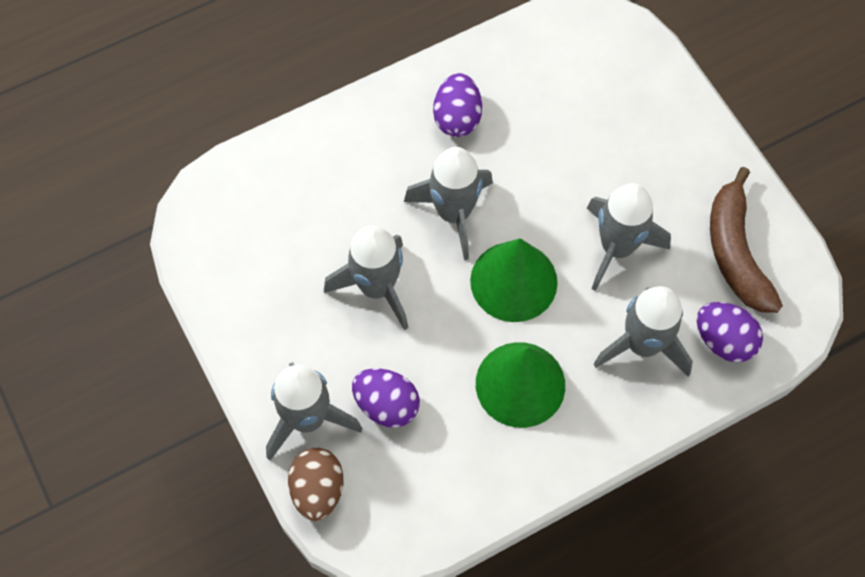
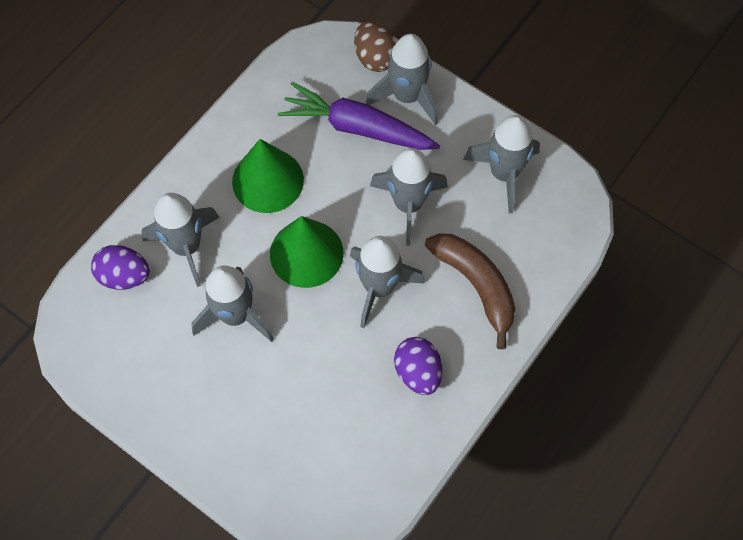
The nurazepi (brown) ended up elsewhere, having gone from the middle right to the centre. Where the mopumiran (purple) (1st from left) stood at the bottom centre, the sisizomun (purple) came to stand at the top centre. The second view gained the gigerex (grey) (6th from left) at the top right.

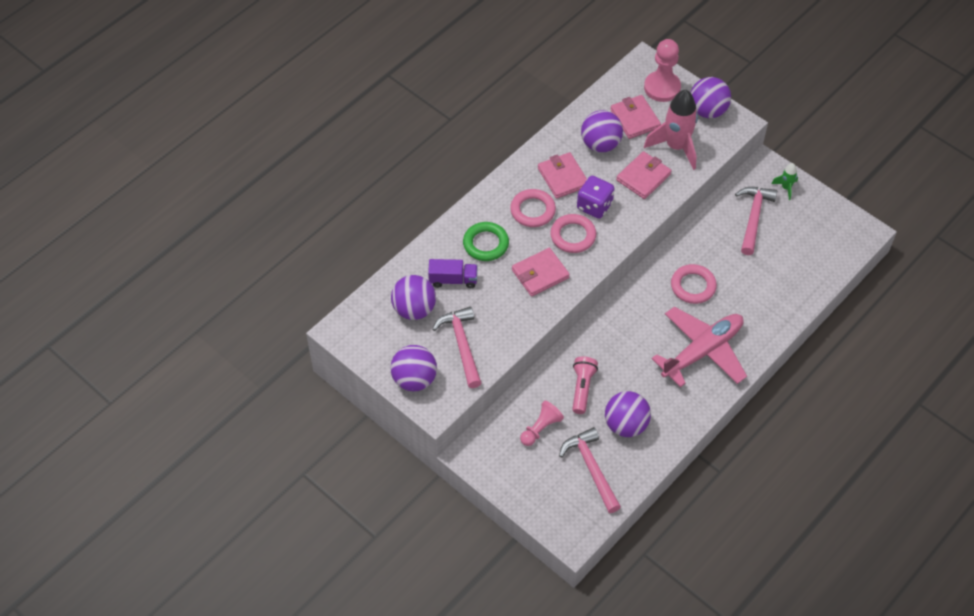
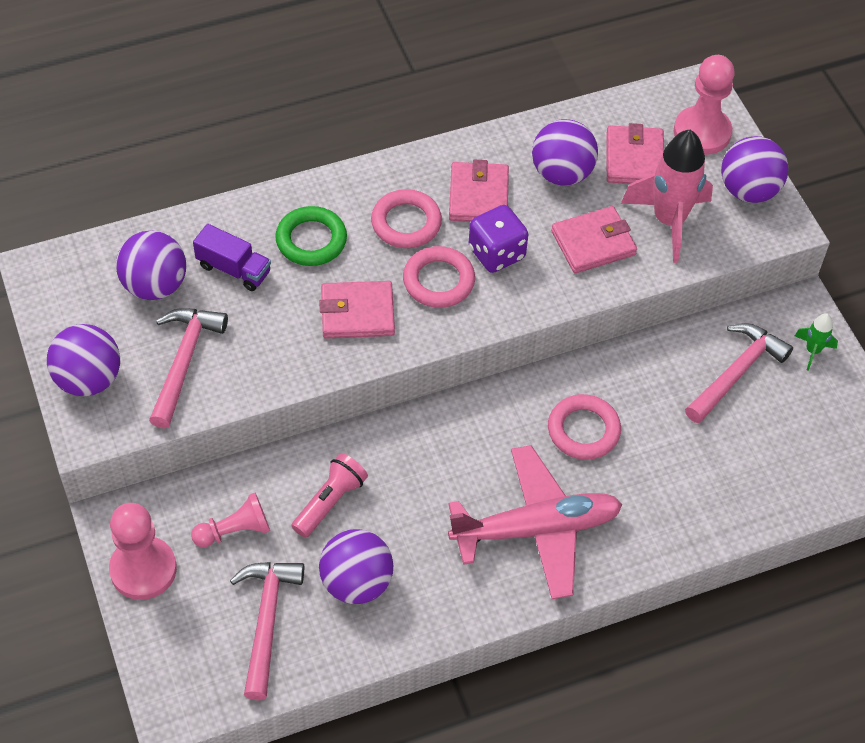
The second view gained the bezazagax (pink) (1st from left) at the bottom left.

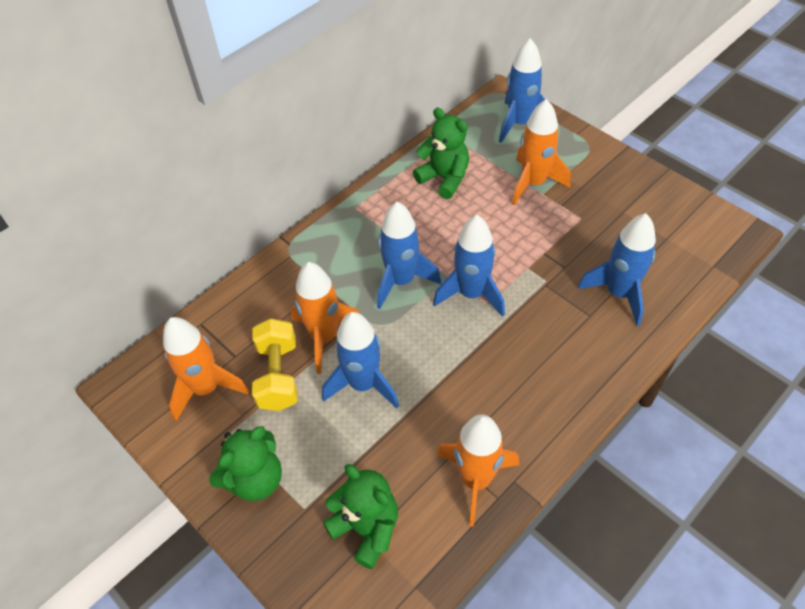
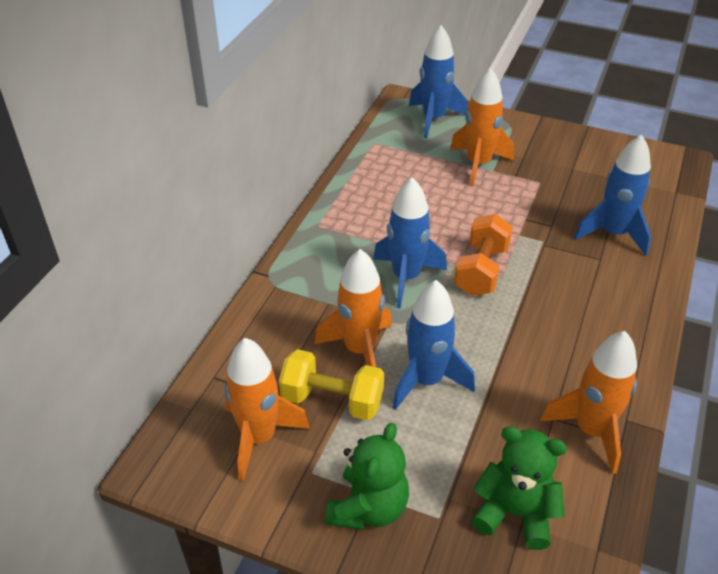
The second view lost the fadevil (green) (3rd from left) at the top centre. Where the gigerex (blue) (3rd from left) stood at the centre, the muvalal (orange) came to stand at the middle right. The muvalal (yellow) at the centre ended up facing another way, 45 degrees counterclockwise from before.

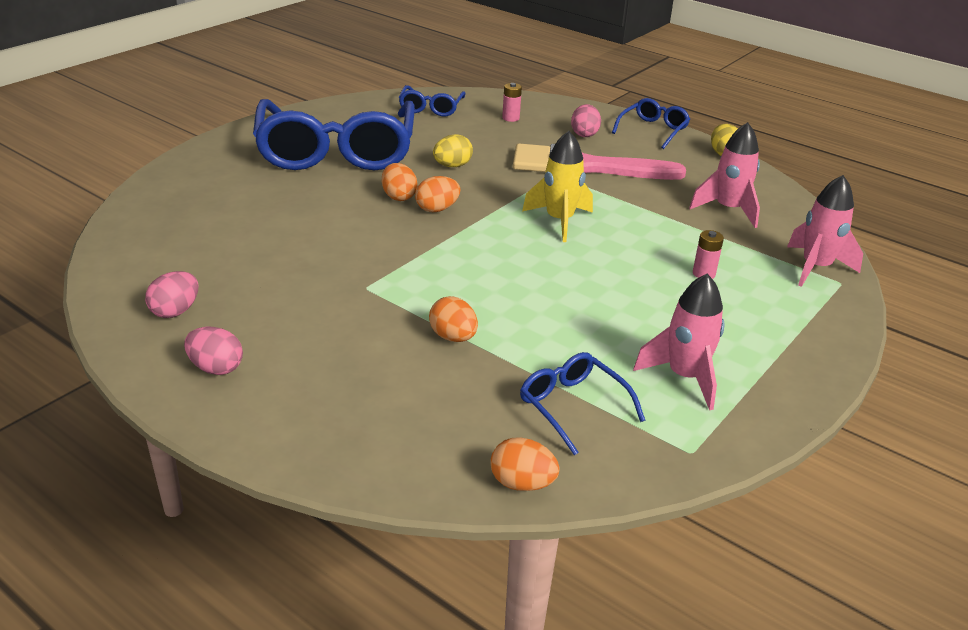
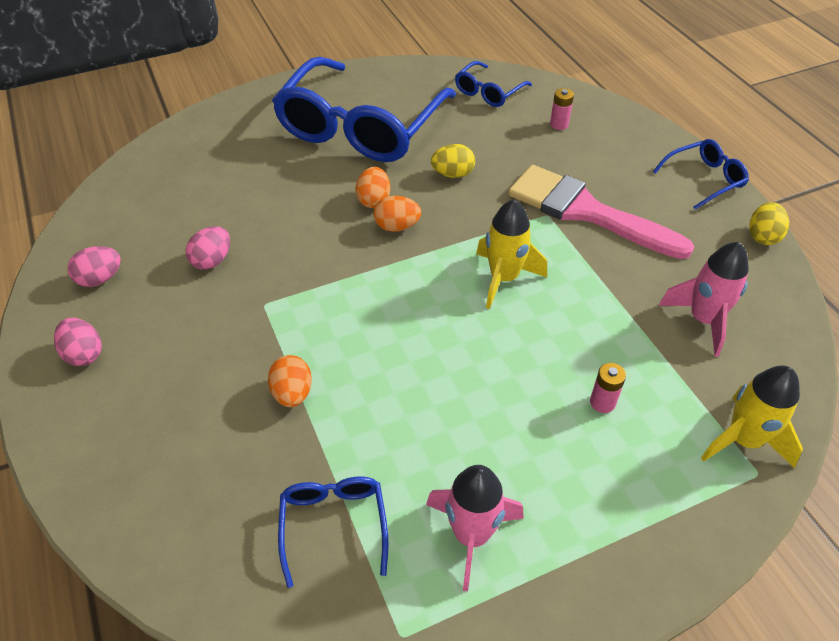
The mopumiran (pink) (3rd from left) ended up elsewhere, having gone from the top centre to the middle left. What was the gigerex (pink) (3rd from left) at the middle right turned into the gigerex (yellow) (2nd from left) at the middle right. The second view lost the mopumiran (orange) (4th from left) at the bottom centre.

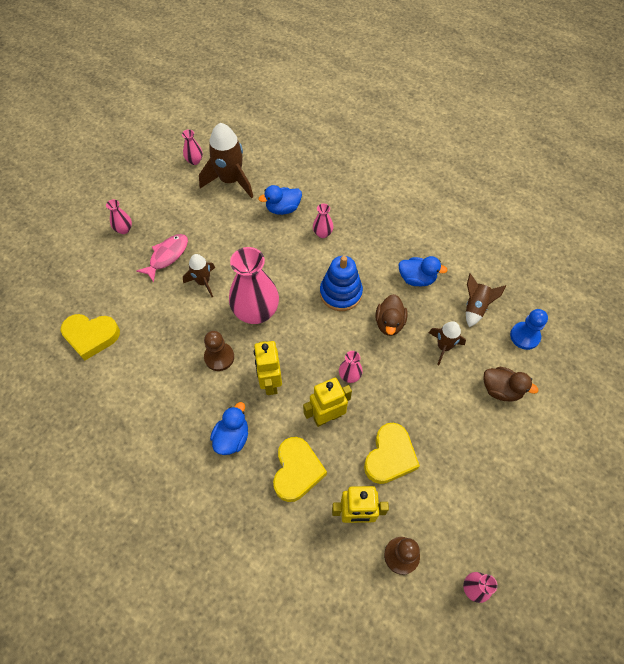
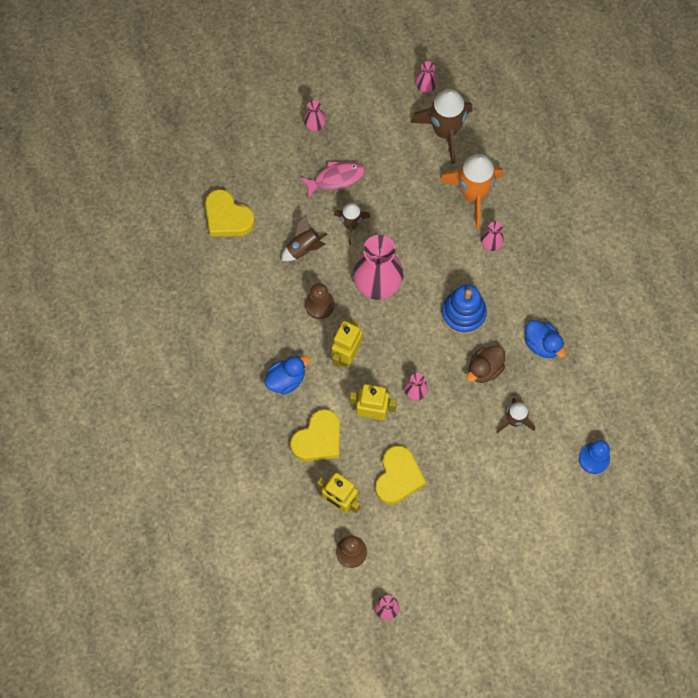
Where the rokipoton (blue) (2nd from left) stood at the top centre, the gigerex (orange) came to stand at the top right. The gigerex (brown) (4th from left in the first image) ended up elsewhere, having gone from the middle right to the centre. The second view lost the rokipoton (brown) (2nd from left) at the middle right. The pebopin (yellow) (3rd from left) at the bottom centre ended up facing another way, 45 degrees counterclockwise from before.

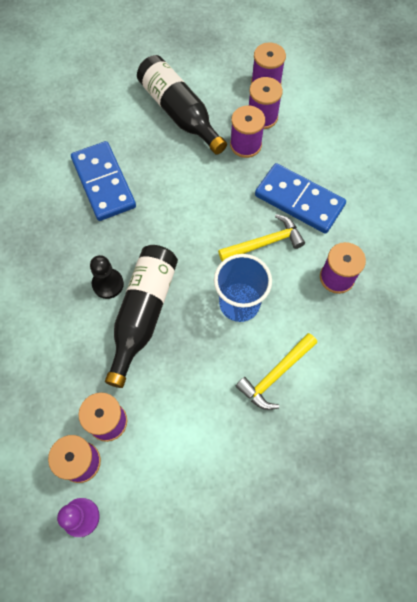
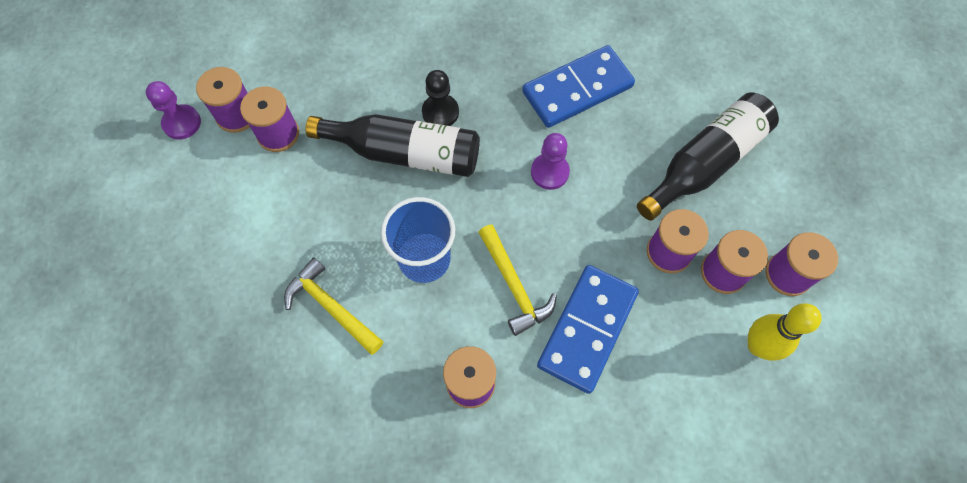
The second view gained the bezazagax (purple) (2nd from left) at the centre. The second view gained the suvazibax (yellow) at the bottom right.

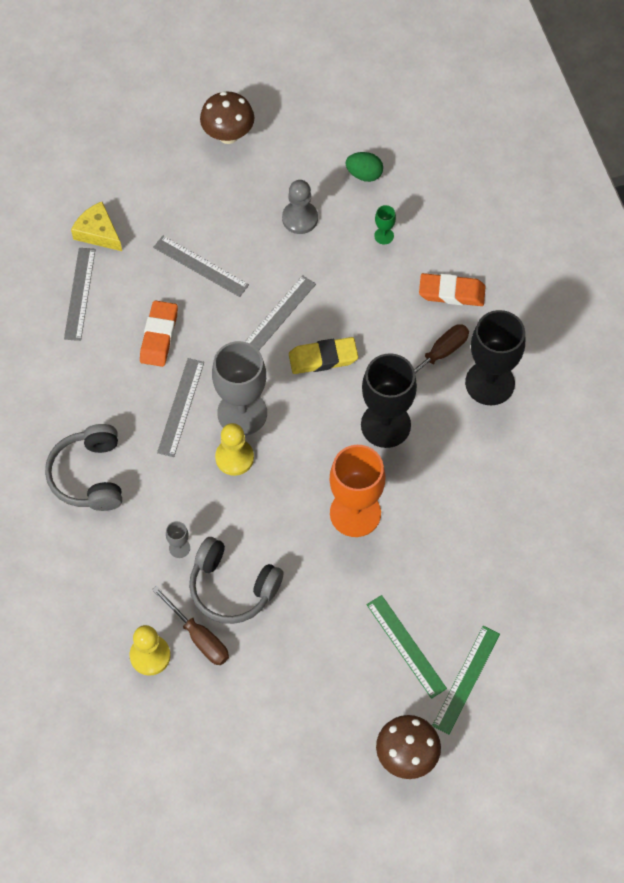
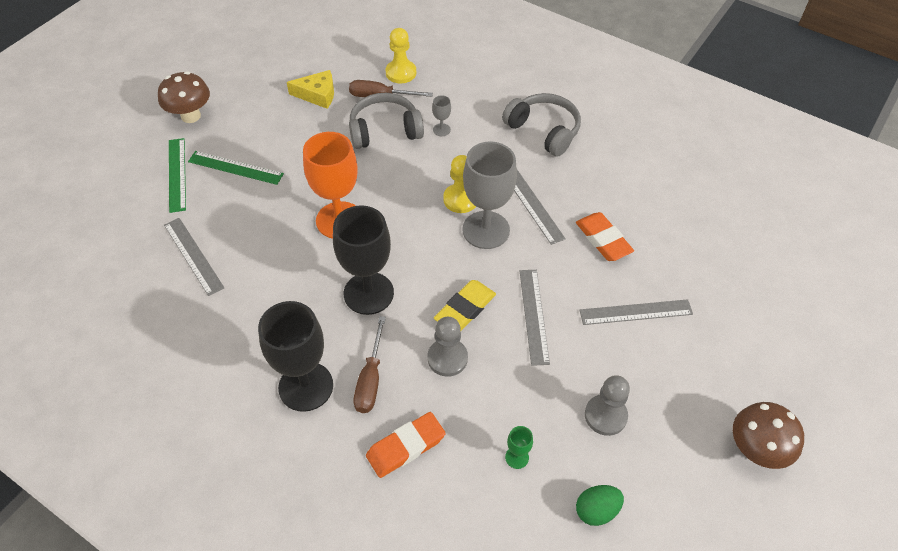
The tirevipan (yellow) ended up elsewhere, having gone from the top left to the top centre. The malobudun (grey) (1st from left) ended up elsewhere, having gone from the top left to the middle left. The second view gained the bezazagax (grey) (1st from left) at the centre.

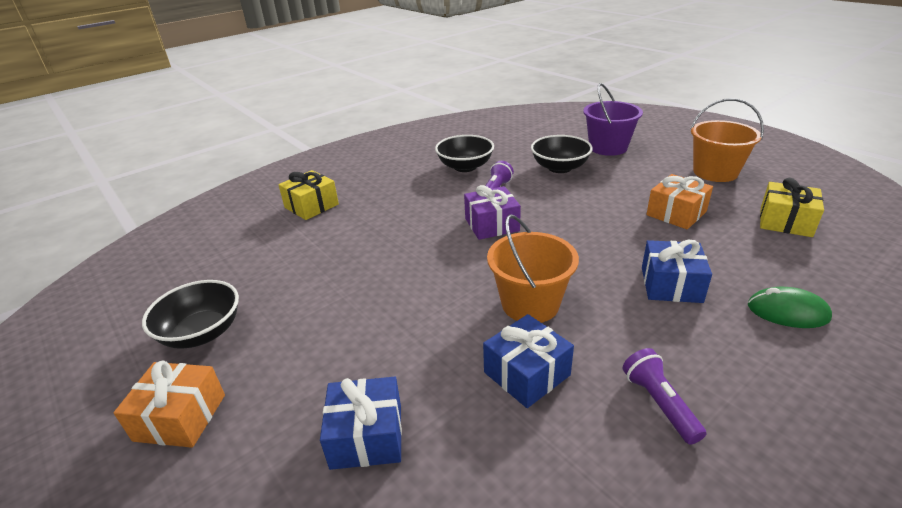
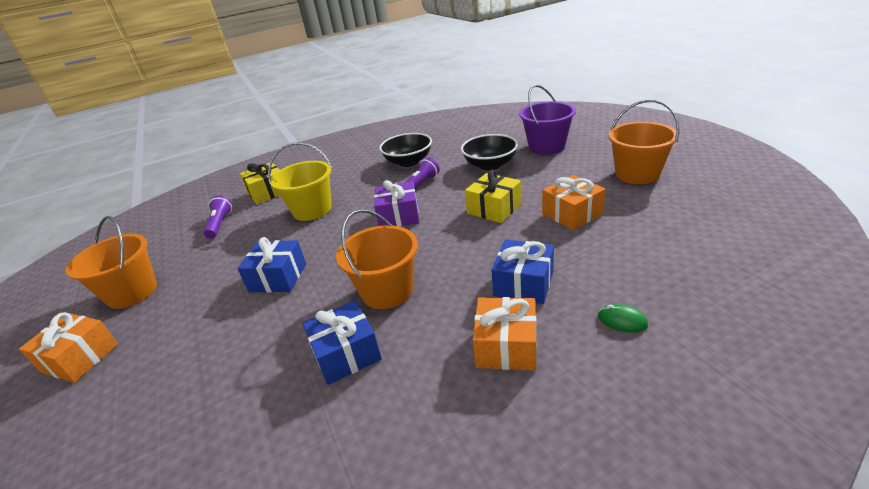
The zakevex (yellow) (2nd from left) ended up elsewhere, having gone from the middle right to the centre. Where the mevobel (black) (1st from left) stood at the middle left, the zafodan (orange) (1st from left) came to stand at the middle left. The size of the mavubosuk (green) at the middle right changed by a factor of 0.63. The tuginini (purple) (2nd from left in the first image) ended up elsewhere, having gone from the bottom right to the middle left. The zakevex (blue) (1st from left) ended up elsewhere, having gone from the bottom centre to the middle left. The second view gained the zafodan (yellow) at the centre. The second view gained the zakevex (orange) (2nd from left) at the bottom centre.

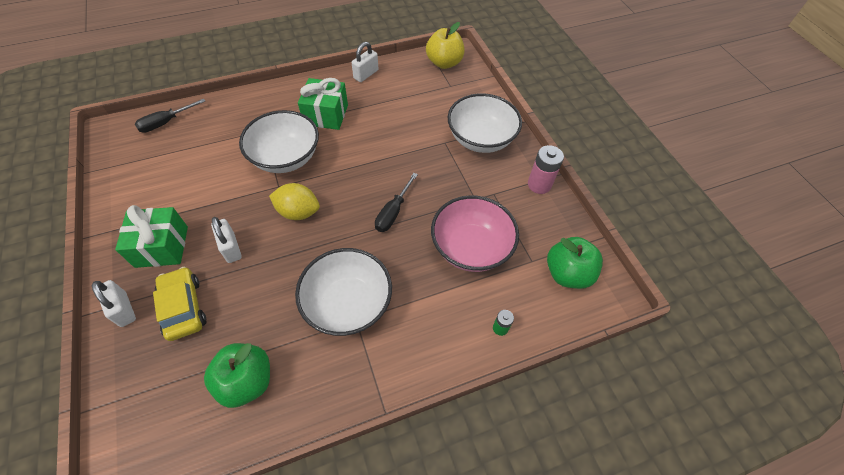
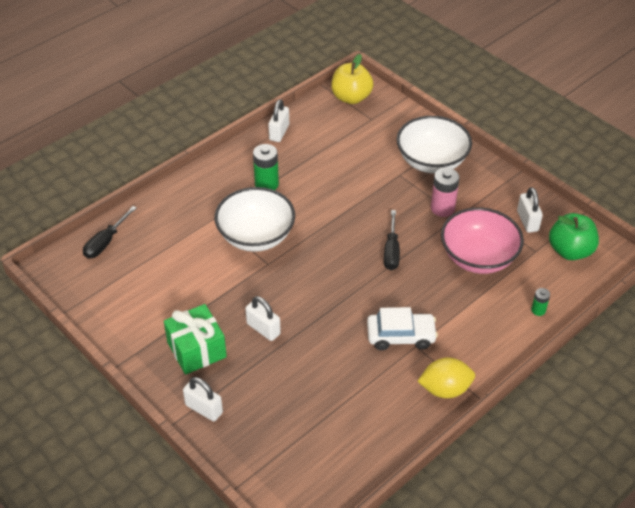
Where the zakevex (green) (2nd from left) stood at the top centre, the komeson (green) (1st from left) came to stand at the top centre. The komeson (pink) ended up elsewhere, having gone from the centre to the middle right. The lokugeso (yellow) ended up elsewhere, having gone from the centre to the bottom right. Where the mevobel (white) (2nd from left) stood at the centre, the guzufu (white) came to stand at the centre. The second view lost the guzufu (yellow) at the middle left. The second view lost the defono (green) (1st from left) at the bottom left. The second view gained the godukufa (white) (4th from left) at the middle right.

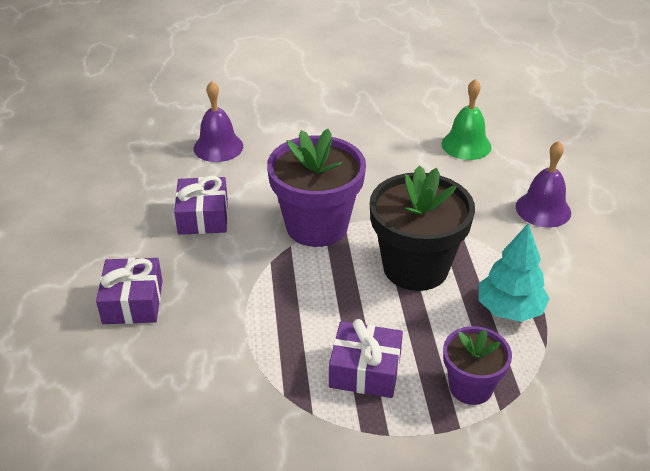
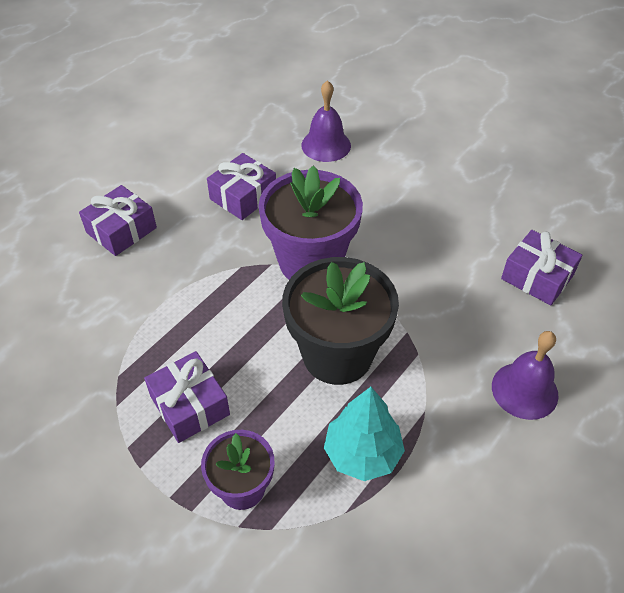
Where the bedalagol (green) stood at the top right, the zakevex (purple) (4th from left) came to stand at the middle right.

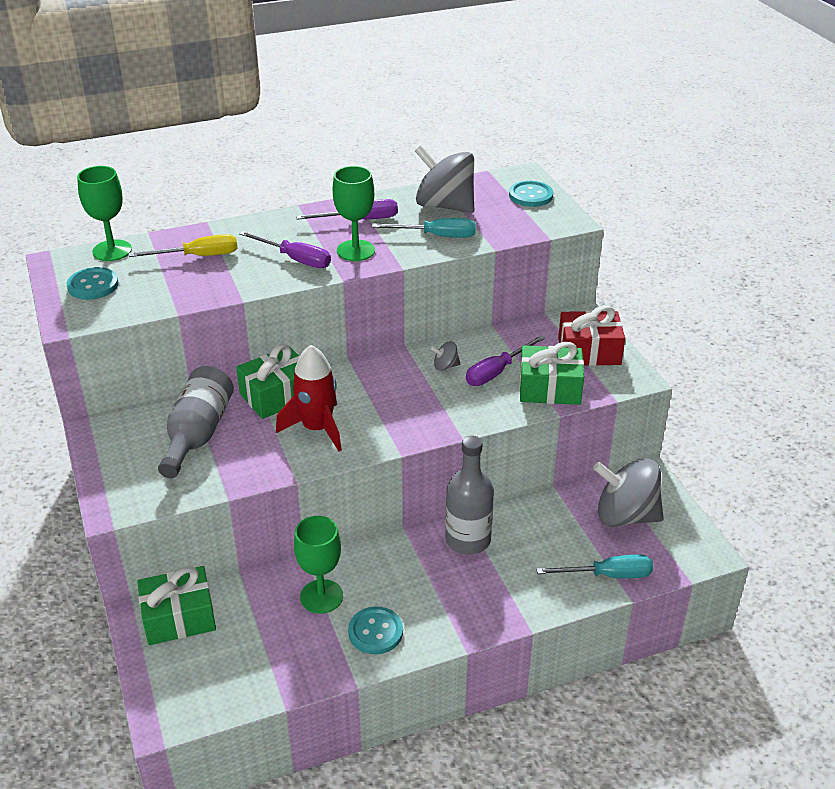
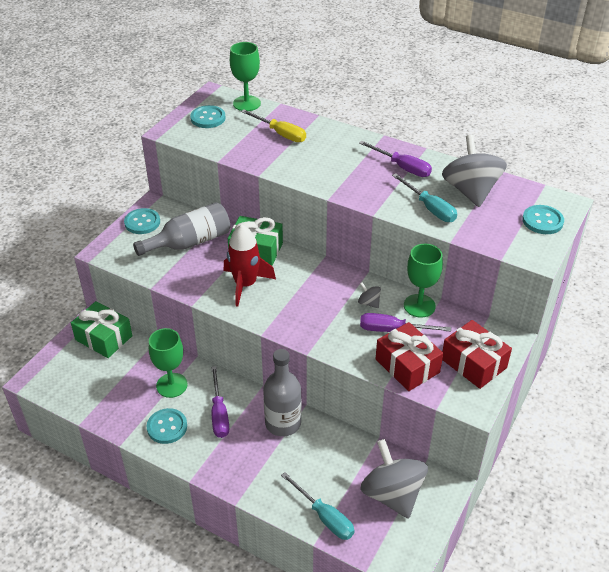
The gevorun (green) (3rd from left) ended up elsewhere, having gone from the top centre to the middle right. The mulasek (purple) (1st from left) ended up elsewhere, having gone from the top centre to the bottom centre. What was the zakevex (green) (3rd from left) at the centre turned into the zakevex (red) (1st from left) at the middle right. The second view gained the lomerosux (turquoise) (1st from left) at the middle left.

